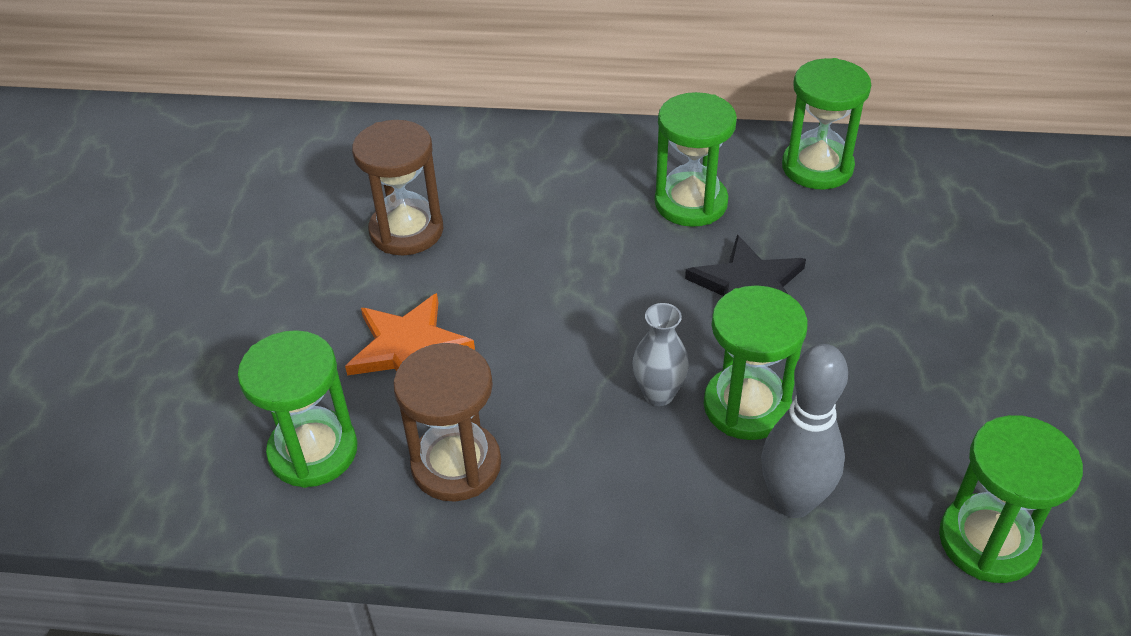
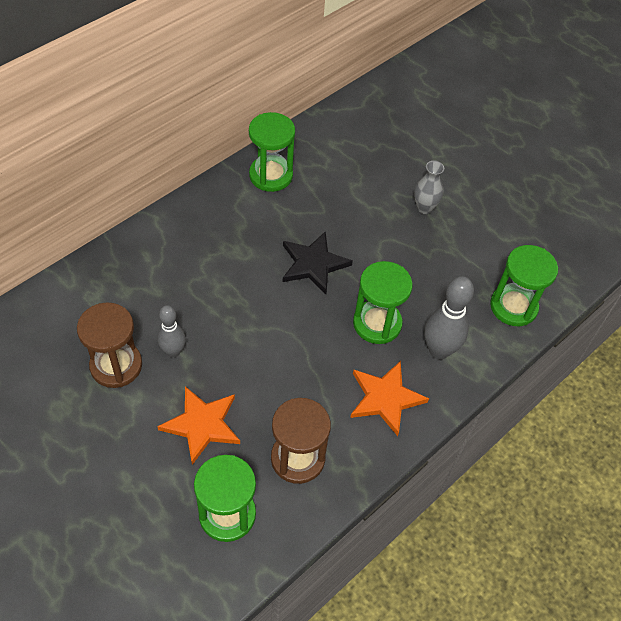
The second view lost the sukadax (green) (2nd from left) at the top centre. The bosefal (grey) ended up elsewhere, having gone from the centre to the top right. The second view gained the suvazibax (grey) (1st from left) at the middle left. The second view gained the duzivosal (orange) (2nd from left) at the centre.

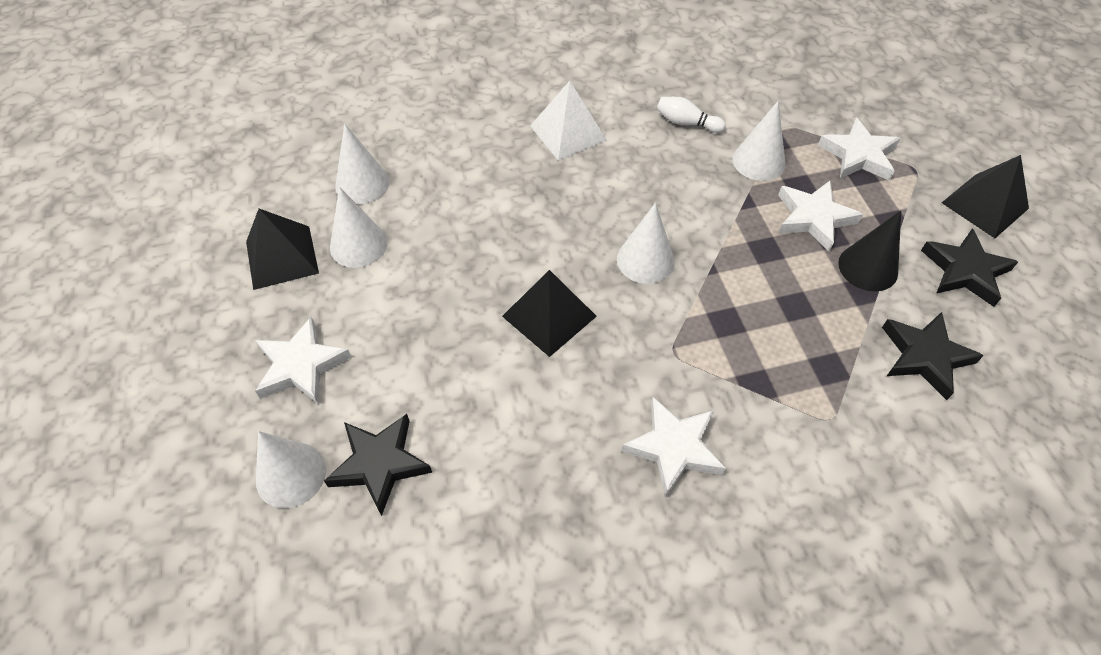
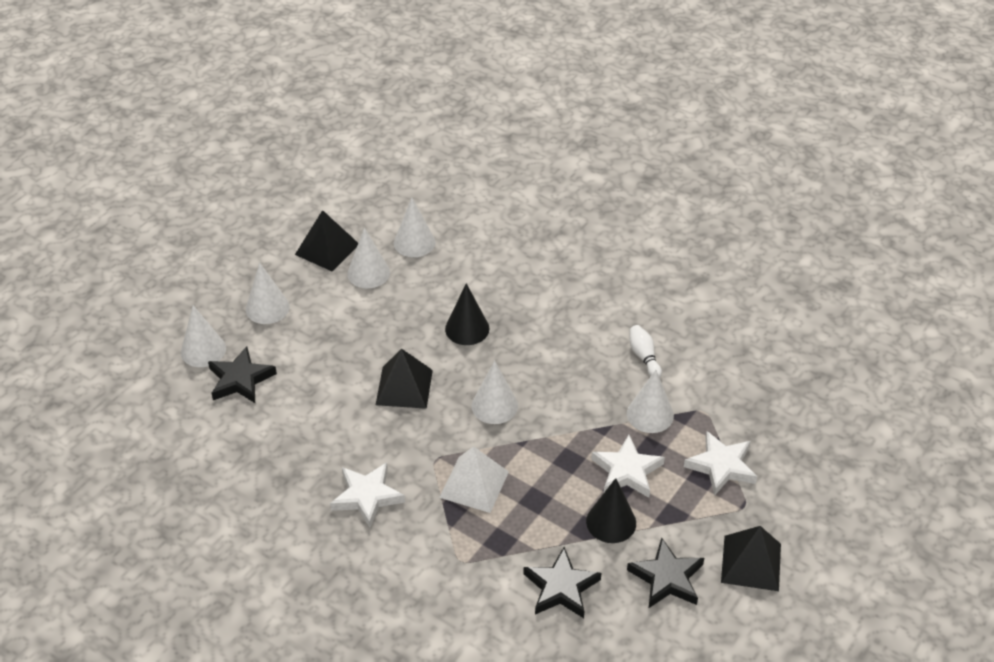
The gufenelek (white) ended up elsewhere, having gone from the top centre to the bottom centre. Where the duzivosal (white) (1st from left) stood at the middle left, the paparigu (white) (2nd from left) came to stand at the middle left. The second view gained the paparigu (black) (1st from left) at the centre.

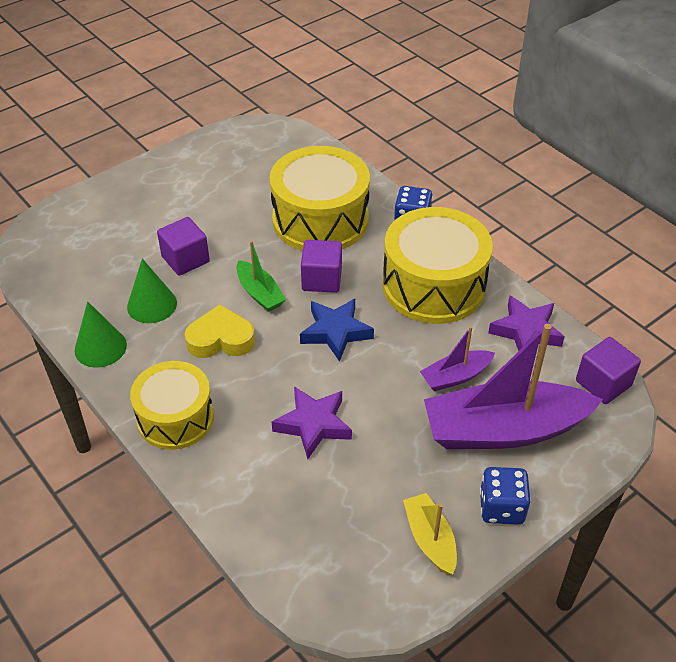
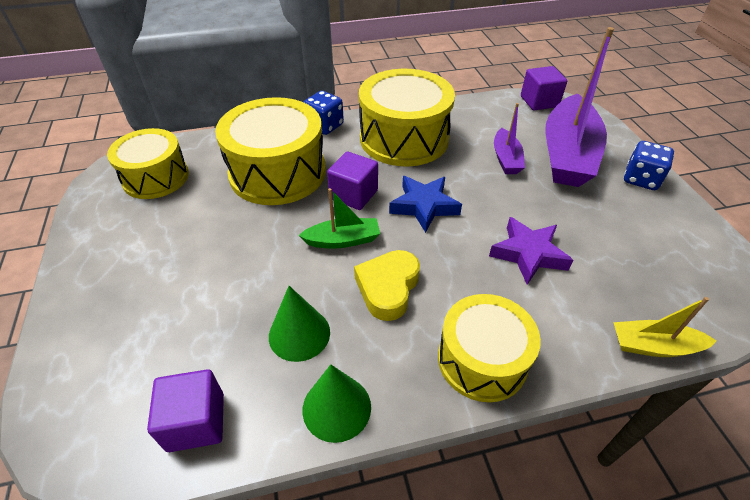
The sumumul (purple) (1st from left) ended up elsewhere, having gone from the middle left to the bottom left. The second view lost the duzivosal (purple) (2nd from left) at the middle right. The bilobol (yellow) ended up elsewhere, having gone from the bottom centre to the middle right. The second view gained the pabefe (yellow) (1st from left) at the top left.

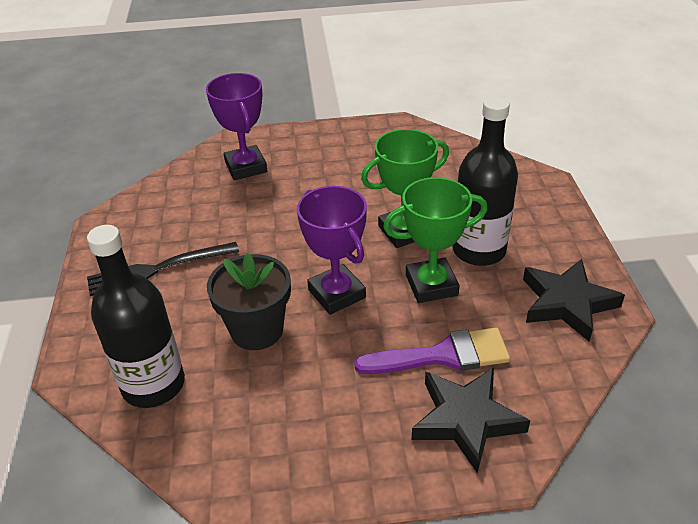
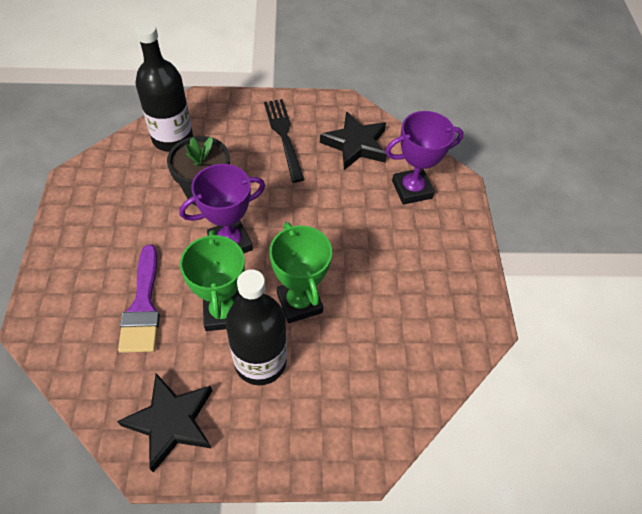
The duzivosal (black) (1st from left in the first image) ended up elsewhere, having gone from the bottom right to the top centre.

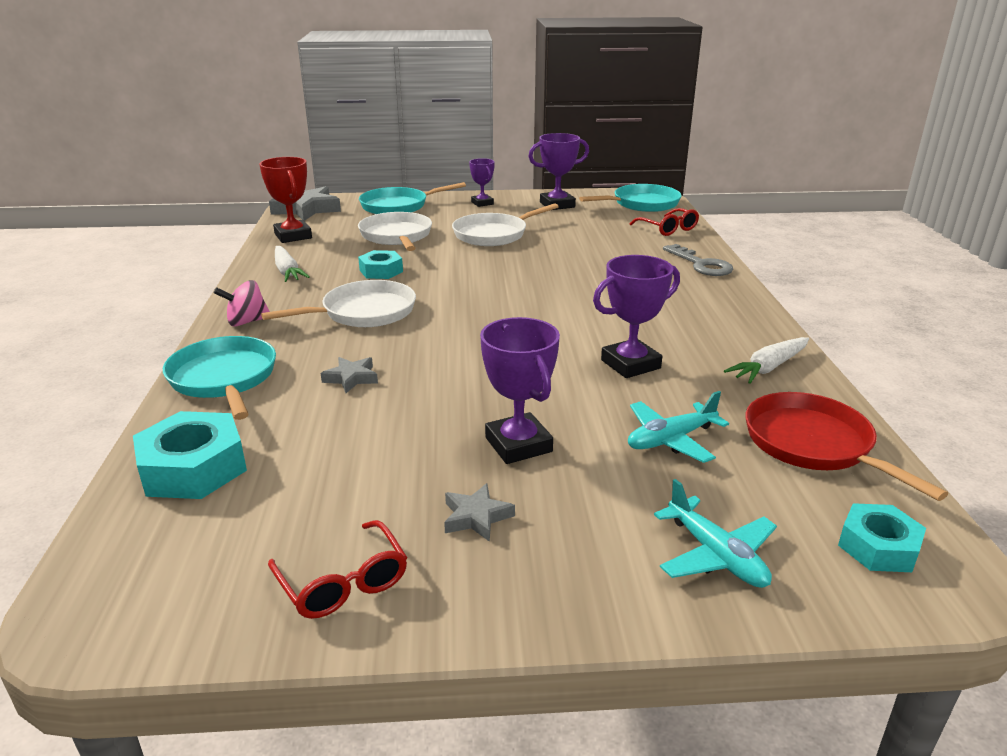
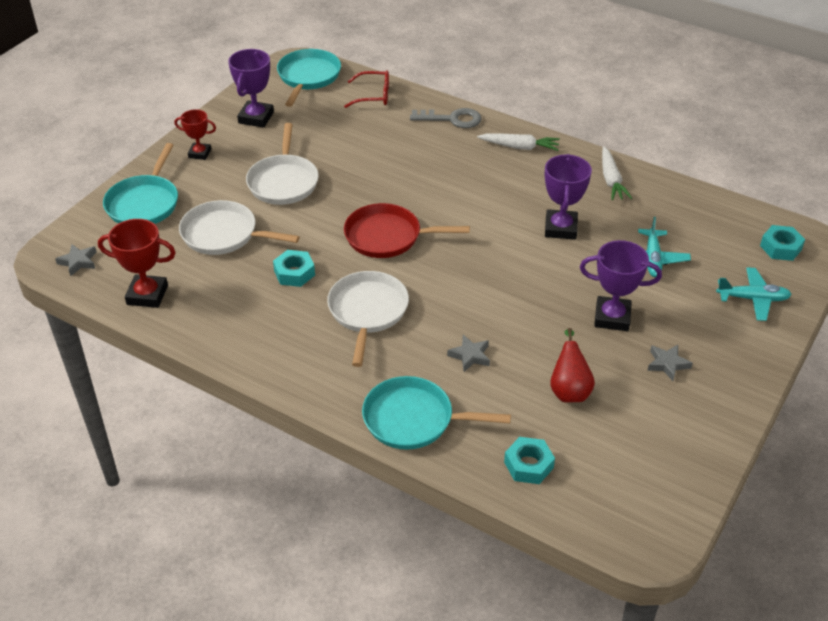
What was the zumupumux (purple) (1st from left) at the top centre turned into the zumupumux (red) (2nd from left) at the top left. The size of the duzivosal (grey) (1st from left) at the top left changed by a factor of 0.51. The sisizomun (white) (1st from left) ended up elsewhere, having gone from the middle left to the top centre. The second view lost the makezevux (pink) at the middle left. The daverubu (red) ended up elsewhere, having gone from the middle right to the centre. The size of the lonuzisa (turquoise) (1st from left in the first image) at the middle left changed by a factor of 0.64. The second view lost the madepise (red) (1st from left) at the bottom centre. The second view gained the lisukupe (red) at the middle right.

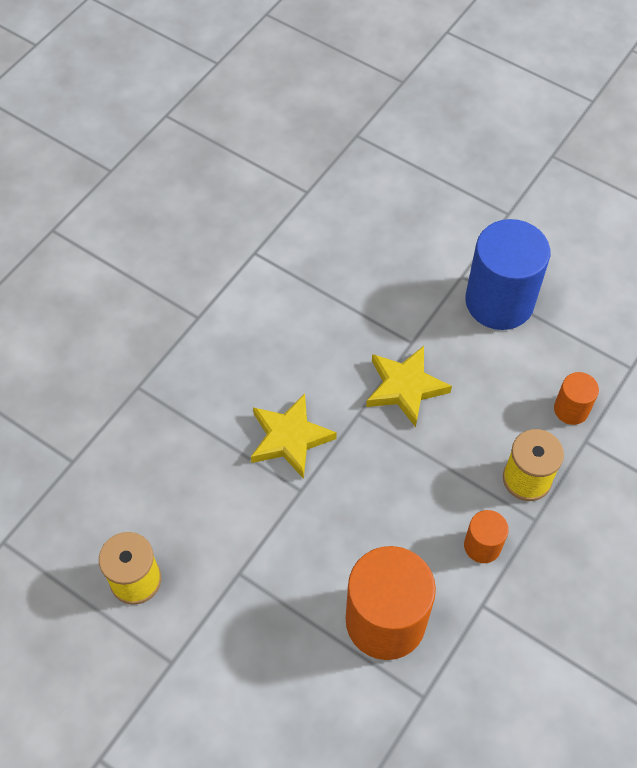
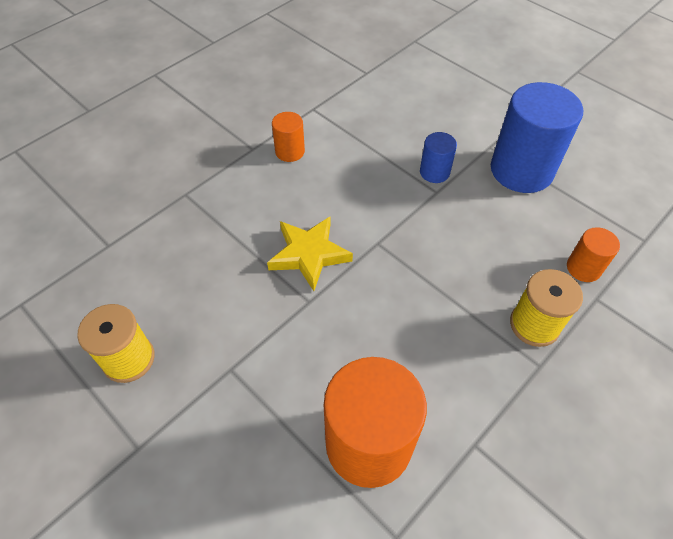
The second view lost the duzivosal (yellow) (2nd from left) at the centre. The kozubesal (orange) (2nd from left in the first image) ended up elsewhere, having gone from the bottom right to the top centre. The second view gained the kozubesal (blue) (1st from left) at the top centre.

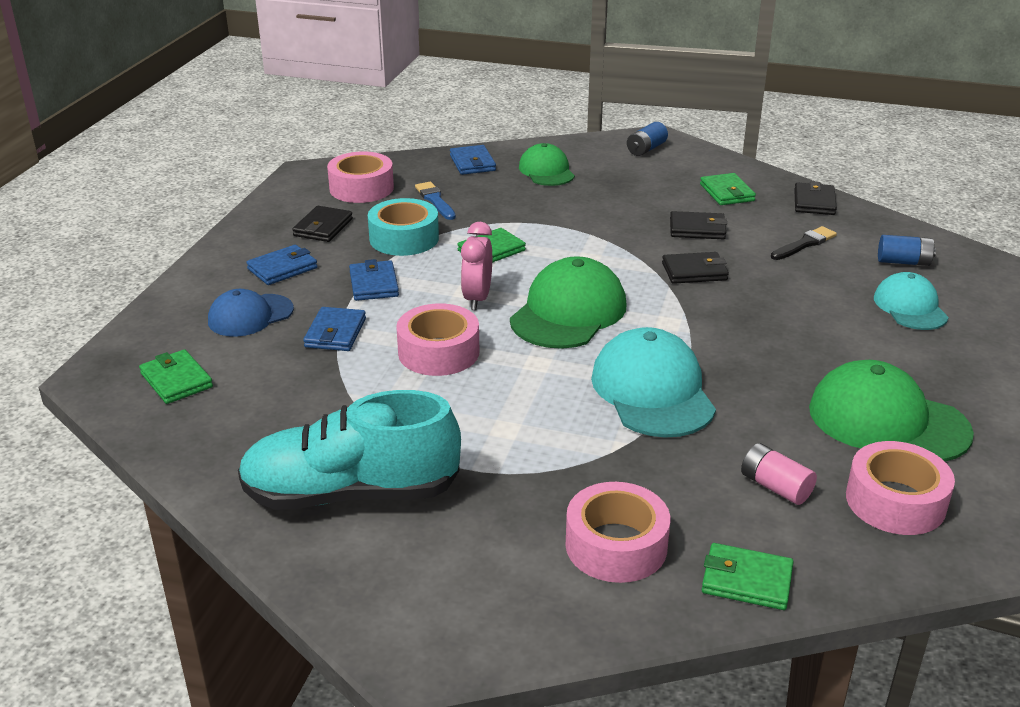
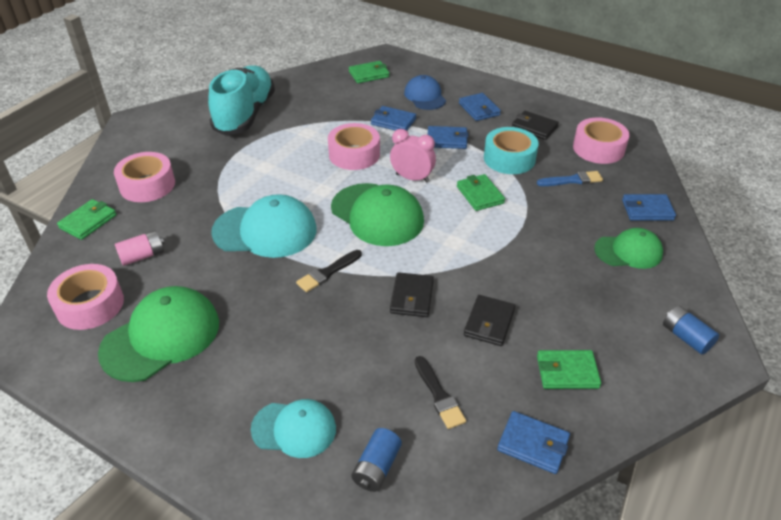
What was the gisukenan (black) (4th from left) at the top right turned into the gisukenan (blue) (4th from left) at the bottom right. The second view gained the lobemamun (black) (1st from left) at the centre.

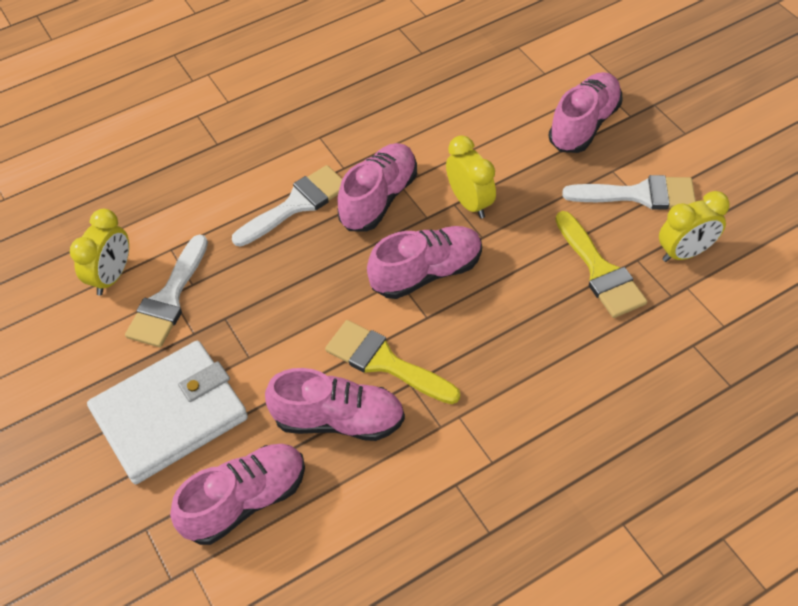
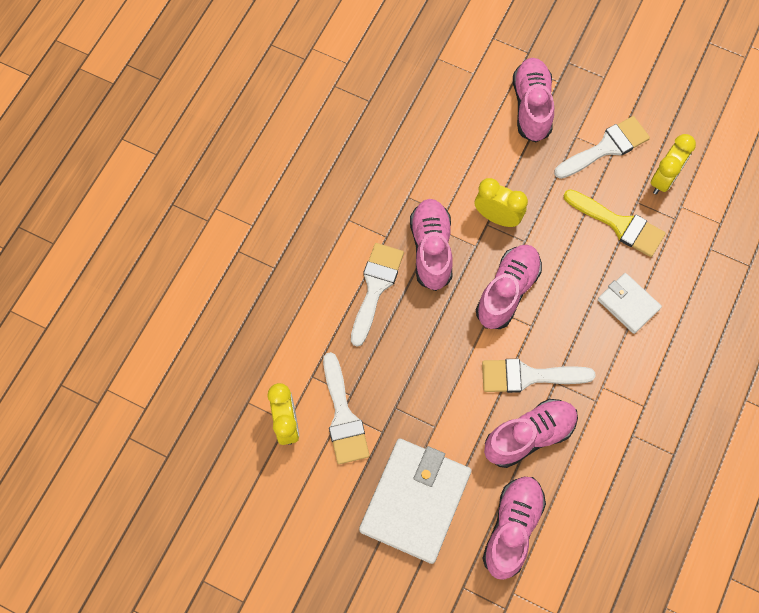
What was the lobemamun (yellow) (1st from left) at the centre turned into the lobemamun (white) (3rd from left) at the middle right. The second view gained the gisukenan (white) (2nd from left) at the middle right.

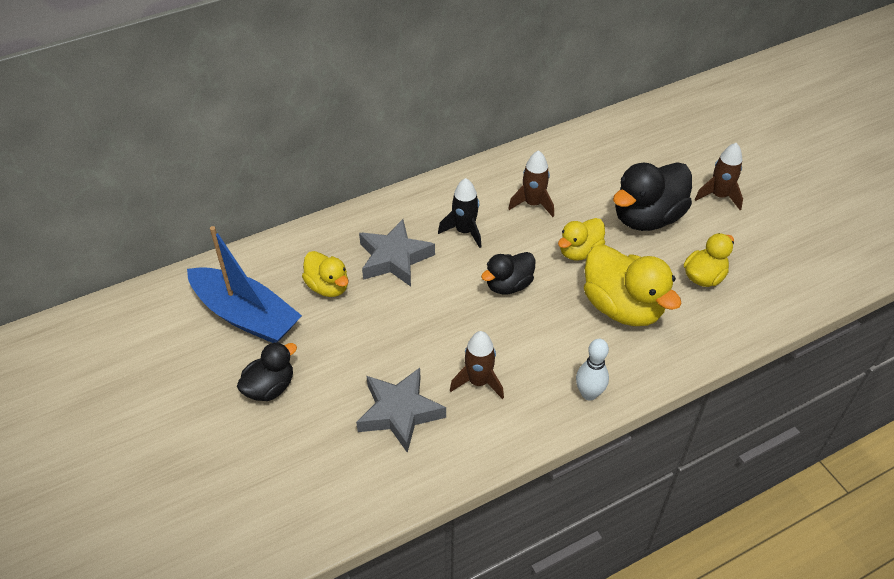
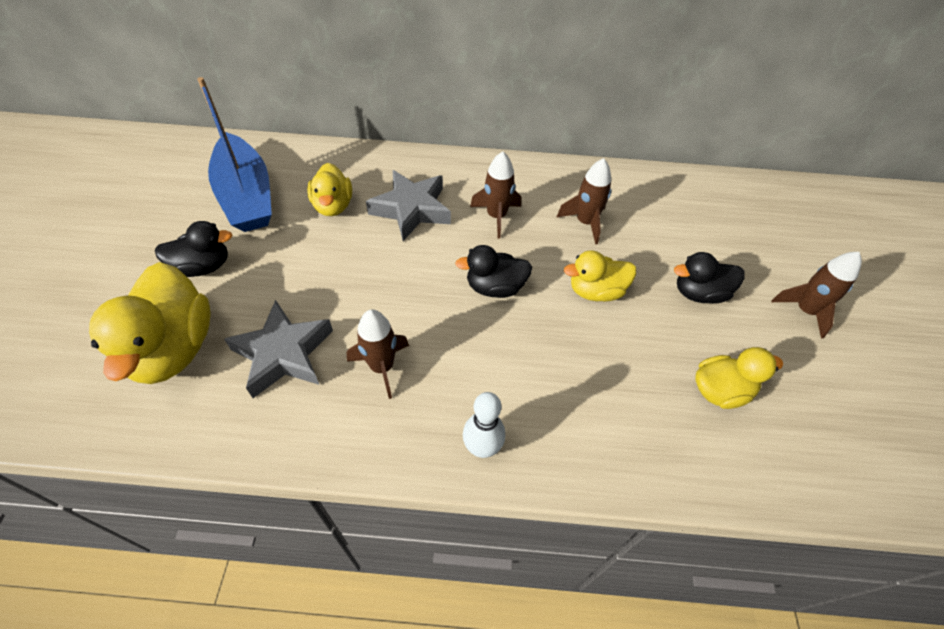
The size of the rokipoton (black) (3rd from left) at the middle right changed by a factor of 0.59. What was the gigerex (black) at the centre turned into the gigerex (brown) (2nd from left) at the top centre. The rokipoton (yellow) (3rd from left in the first image) ended up elsewhere, having gone from the middle right to the middle left.

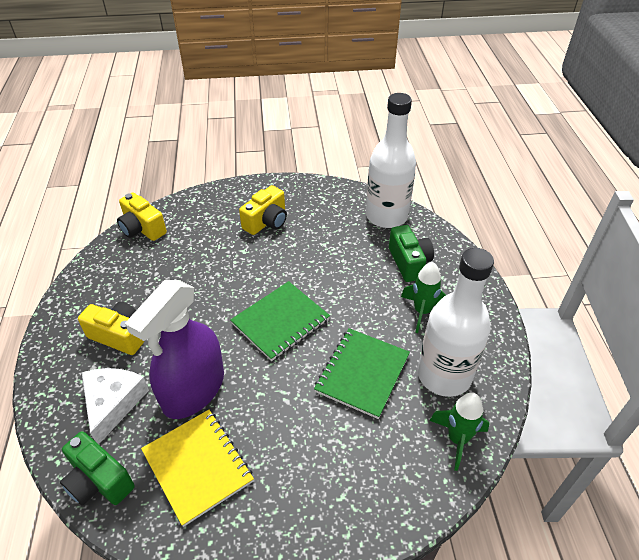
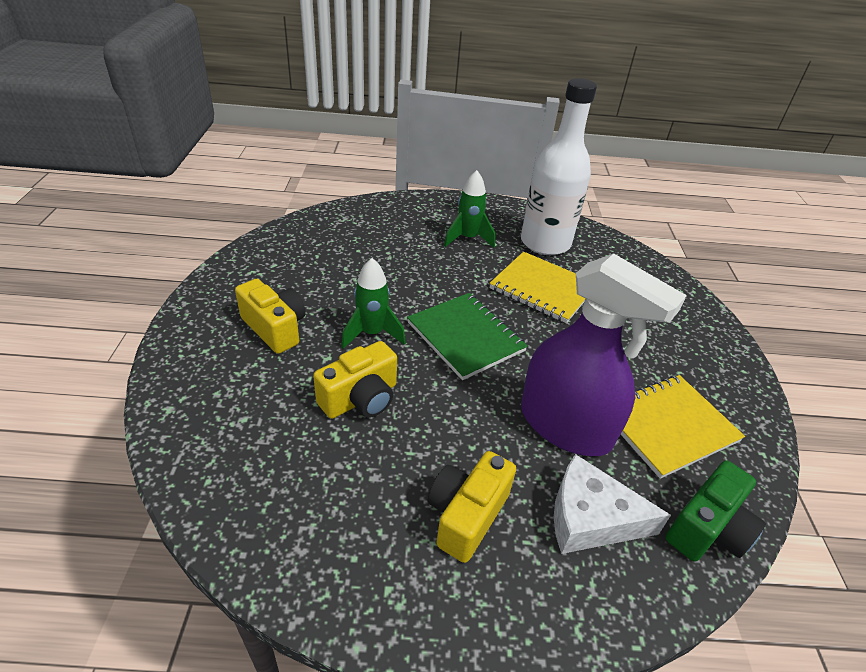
The second view lost the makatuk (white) (1st from left) at the top centre. The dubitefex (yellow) (2nd from left) ended up elsewhere, having gone from the middle left to the centre. The second view lost the dubitefex (green) (2nd from left) at the centre. What was the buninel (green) (2nd from left) at the centre turned into the buninel (yellow) (1st from left) at the centre. The gigerex (green) (2nd from left in the first image) ended up elsewhere, having gone from the bottom right to the centre.

